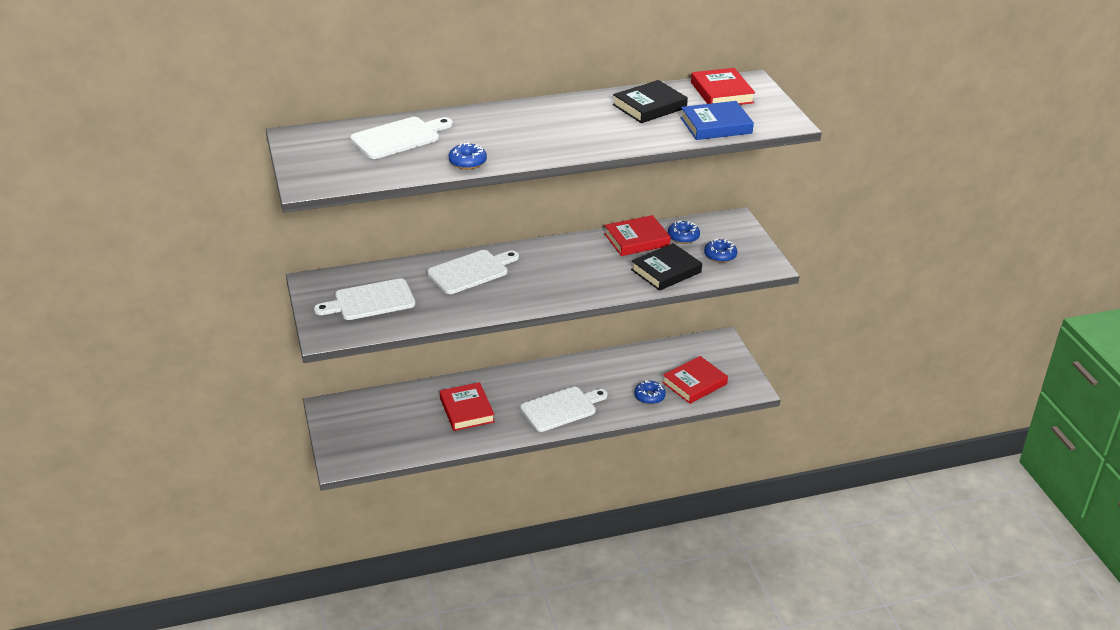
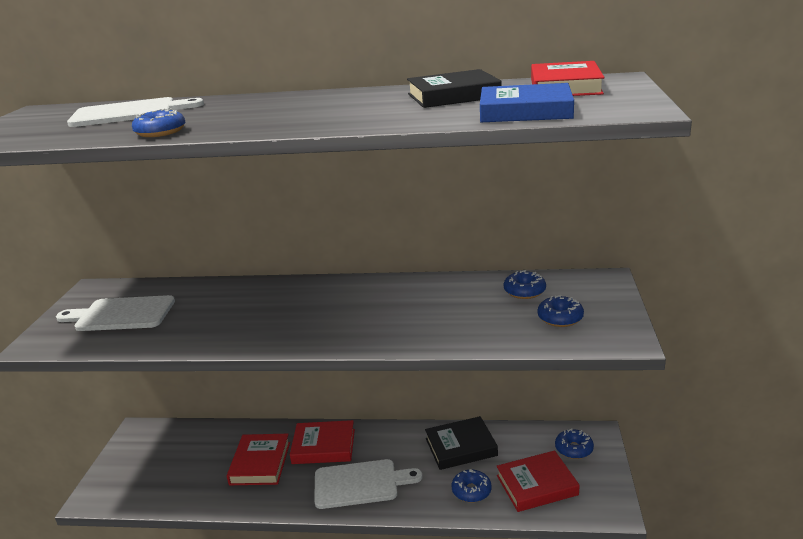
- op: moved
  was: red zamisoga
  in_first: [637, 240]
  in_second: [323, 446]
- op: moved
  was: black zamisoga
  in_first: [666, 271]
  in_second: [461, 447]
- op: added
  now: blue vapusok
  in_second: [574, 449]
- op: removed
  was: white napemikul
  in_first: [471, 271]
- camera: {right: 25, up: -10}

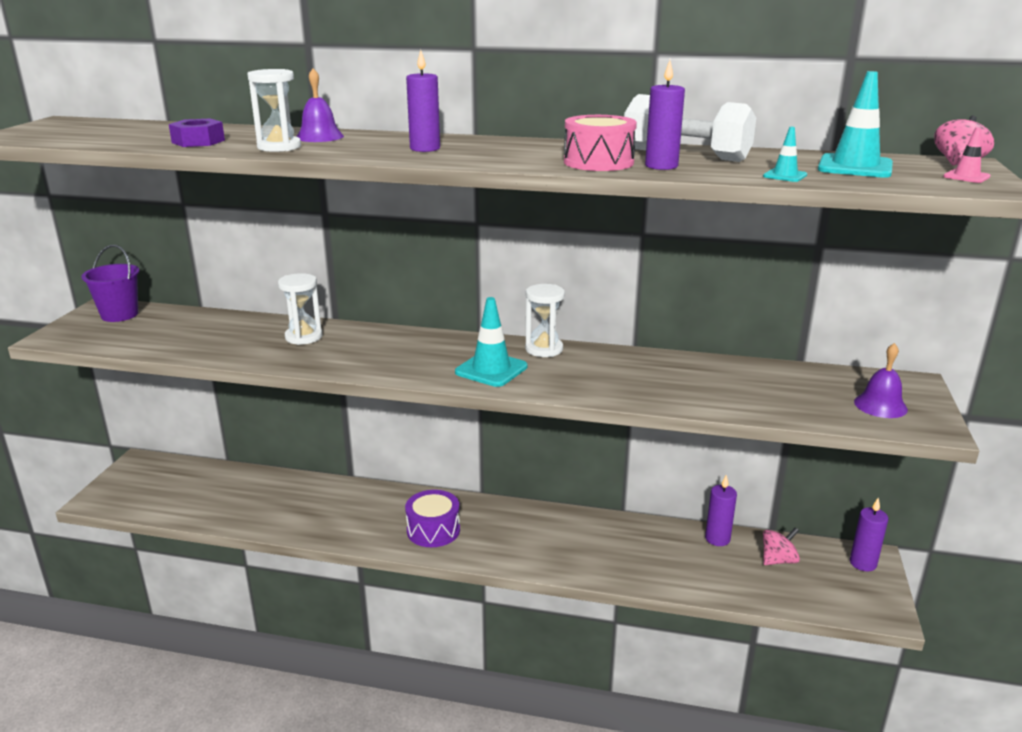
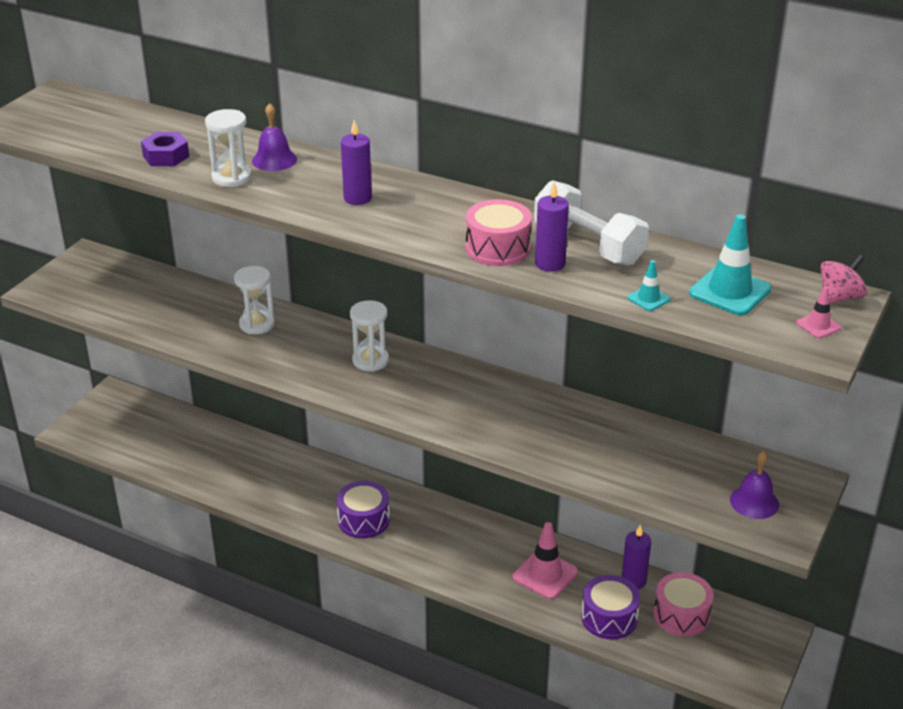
- op: moved
  was: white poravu
  in_first: [544, 349]
  in_second: [370, 360]
- op: added
  now: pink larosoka
  in_second: [545, 575]
- op: added
  now: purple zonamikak
  in_second: [609, 618]
- op: replaced
  was: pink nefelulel
  now: pink zonamikak
  in_first: [778, 560]
  in_second: [681, 615]
- op: removed
  was: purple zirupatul
  in_first: [119, 315]
- op: removed
  was: turquoise larosoka
  in_first: [491, 369]
- op: removed
  was: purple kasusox
  in_first: [863, 563]
- camera: {right: 15, up: 10}

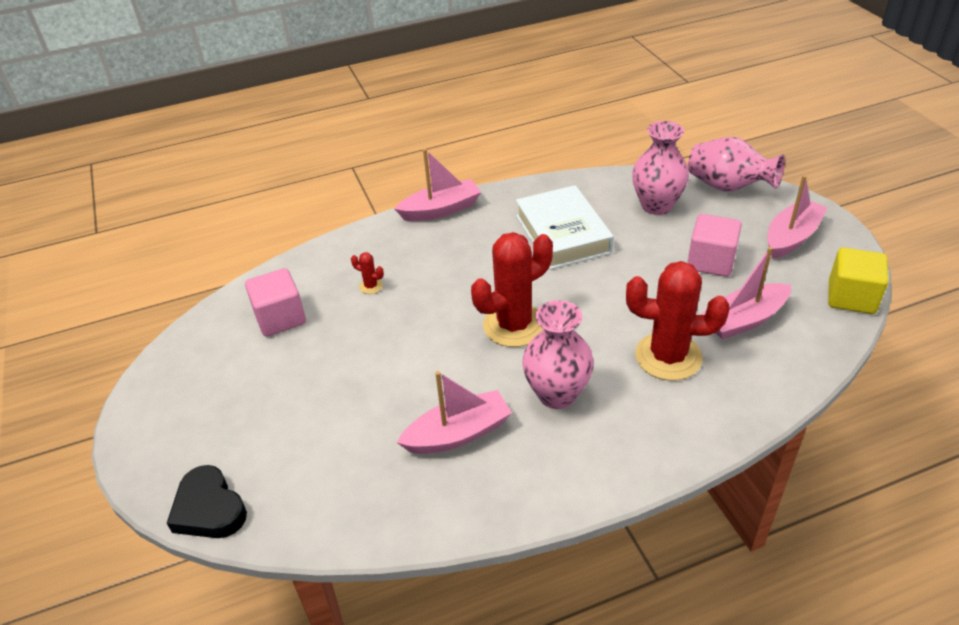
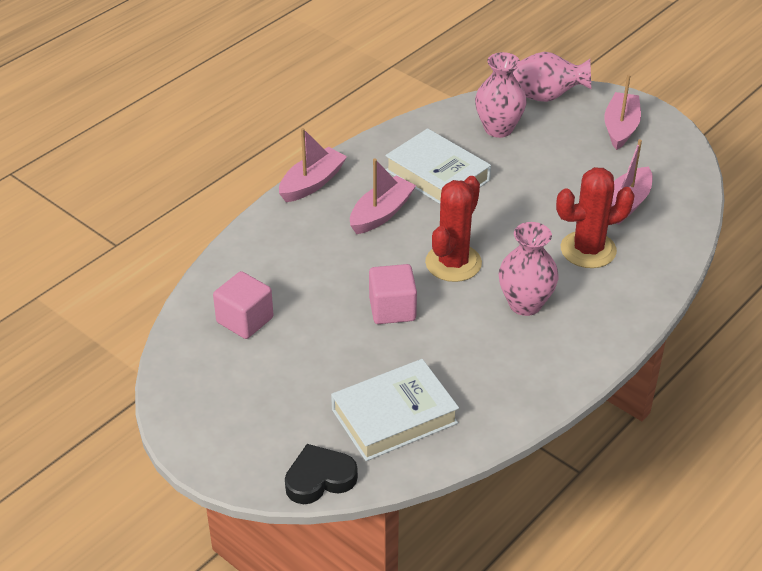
- op: turned
  was: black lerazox
  in_first: [209, 509]
  in_second: [319, 479]
  clockwise: 135
- op: added
  now: white zamisoga
  in_second: [394, 416]
- op: moved
  was: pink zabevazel
  in_first: [458, 434]
  in_second: [381, 213]
- op: moved
  was: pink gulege
  in_first: [711, 261]
  in_second: [392, 309]
- op: removed
  was: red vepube
  in_first: [371, 286]
- op: removed
  was: yellow gulege
  in_first: [851, 297]
- camera: {right: -30, up: 0}

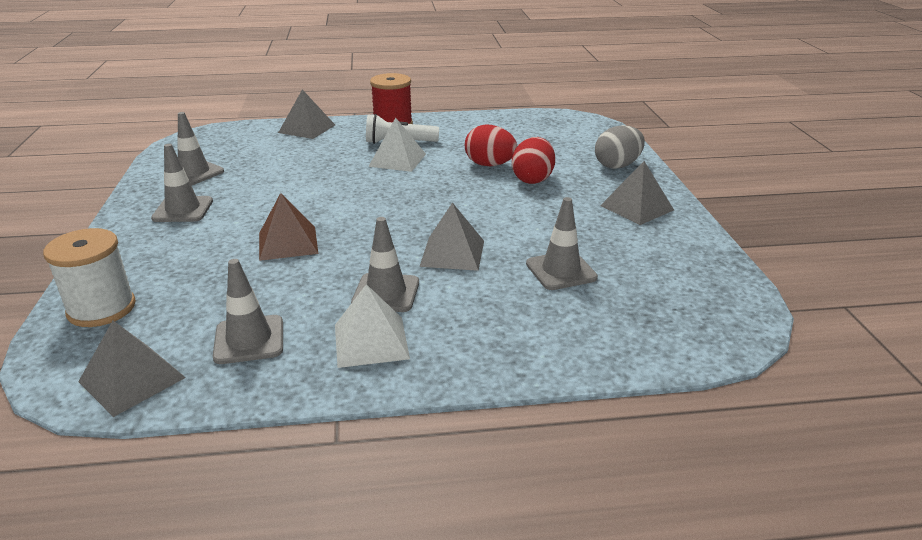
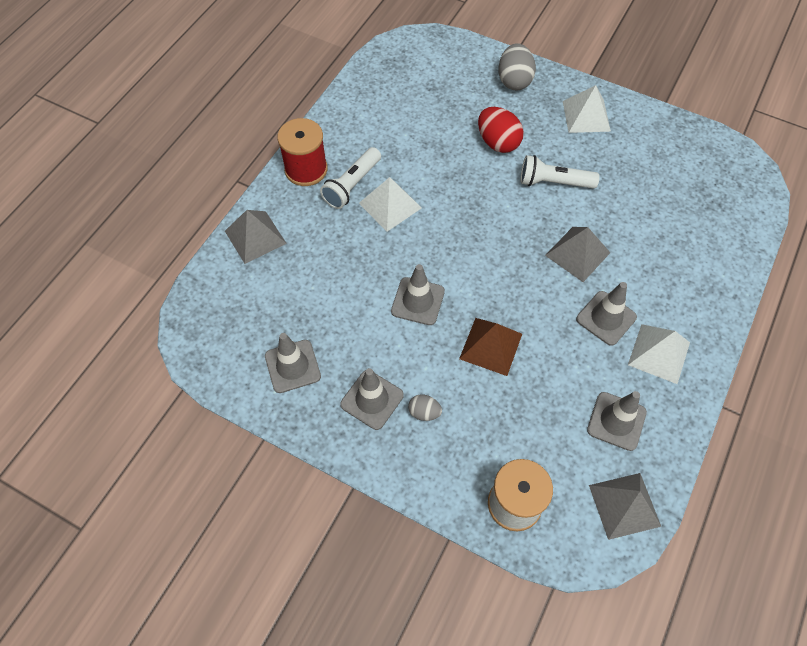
- op: moved
  was: grey larosoka
  in_first: [561, 271]
  in_second: [418, 301]
- op: added
  now: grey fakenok
  in_second: [424, 412]
- op: added
  now: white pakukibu
  in_second: [553, 182]
- op: recoloured
  was: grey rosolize
  now: white rosolize
  in_first: [637, 208]
  in_second: [586, 116]
- op: removed
  was: red fakenok
  in_first: [489, 165]
- camera: {right: -55, up: 30}

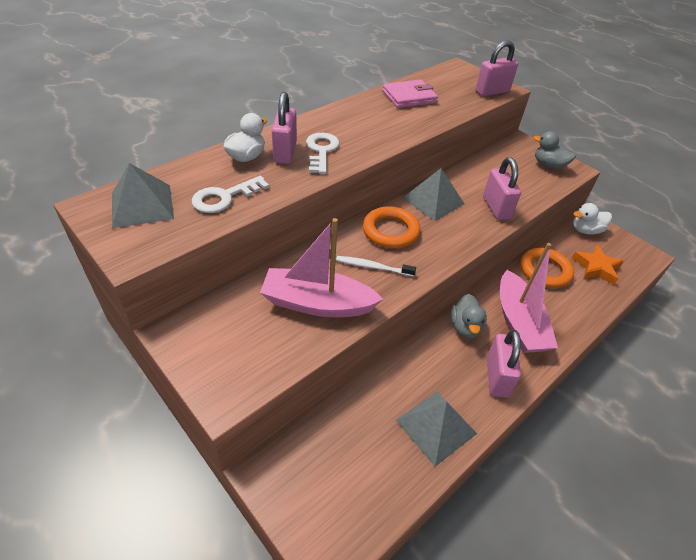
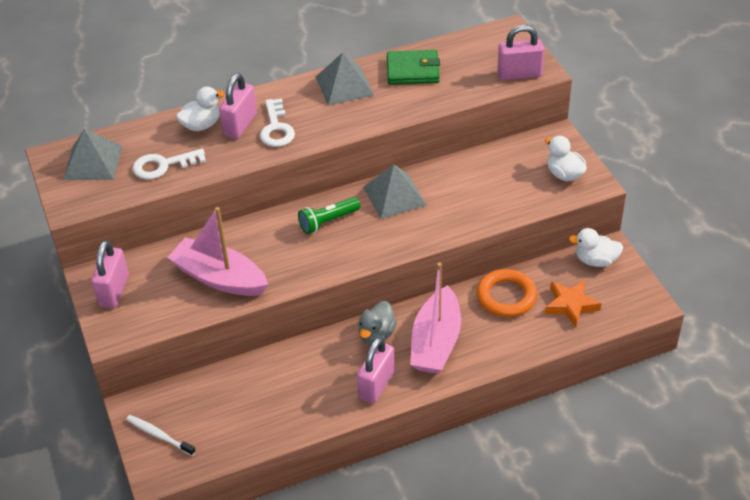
- op: moved
  was: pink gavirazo
  in_first: [496, 208]
  in_second: [114, 291]
- op: moved
  was: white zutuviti
  in_first: [373, 267]
  in_second: [159, 435]
- op: turned
  was: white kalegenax
  in_first: [321, 151]
  in_second: [276, 128]
  clockwise: 150
- op: replaced
  was: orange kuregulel
  now: green pakukibu
  in_first: [390, 231]
  in_second: [328, 221]
- op: moved
  was: grey rosolize
  in_first: [436, 426]
  in_second: [344, 85]
- op: recoloured
  was: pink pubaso
  now: green pubaso
  in_first: [409, 97]
  in_second: [413, 70]
- op: recoloured
  was: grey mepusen
  now: white mepusen
  in_first: [548, 165]
  in_second: [564, 174]
- camera: {right: 25, up: 0}

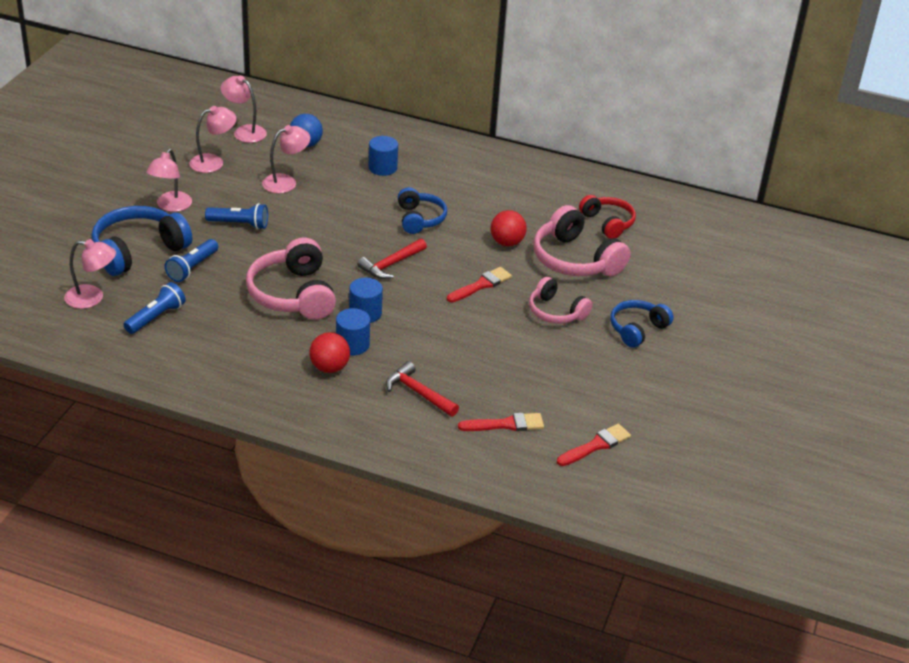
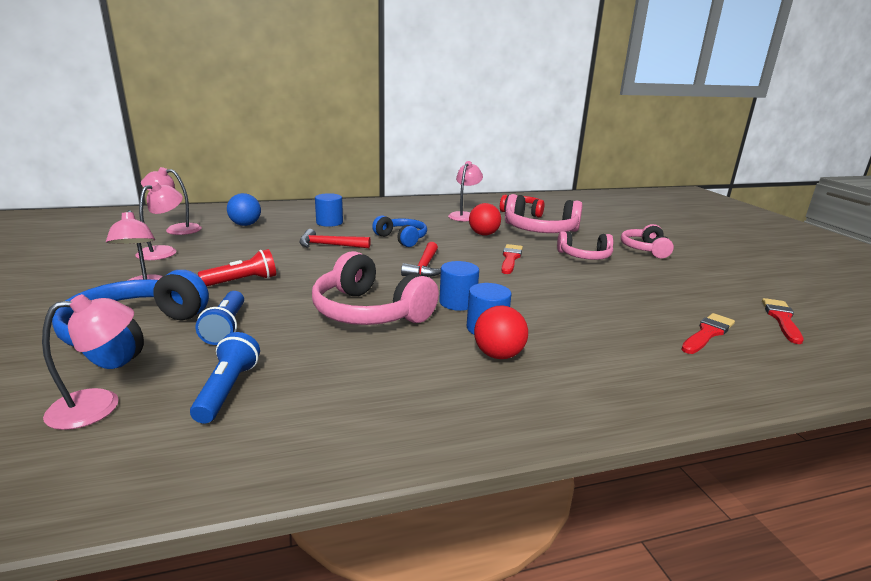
- op: recoloured
  was: blue pakukibu
  now: red pakukibu
  in_first: [239, 224]
  in_second: [242, 281]
- op: moved
  was: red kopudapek
  in_first: [418, 393]
  in_second: [329, 245]
- op: moved
  was: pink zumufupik
  in_first: [286, 182]
  in_second: [464, 215]
- op: recoloured
  was: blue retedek
  now: pink retedek
  in_first: [637, 329]
  in_second: [645, 249]
- camera: {right: -35, up: -15}

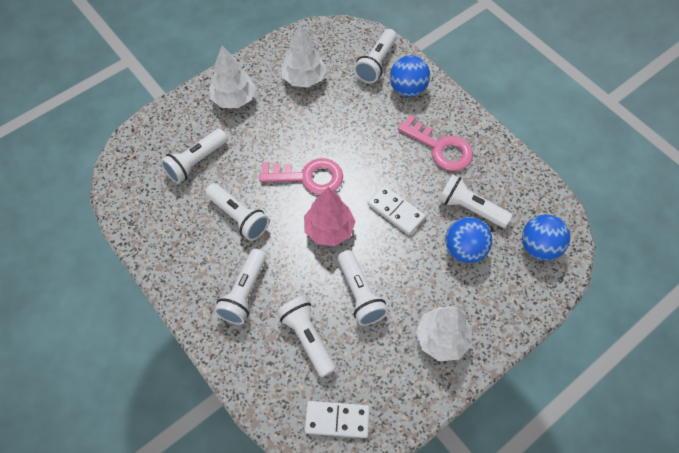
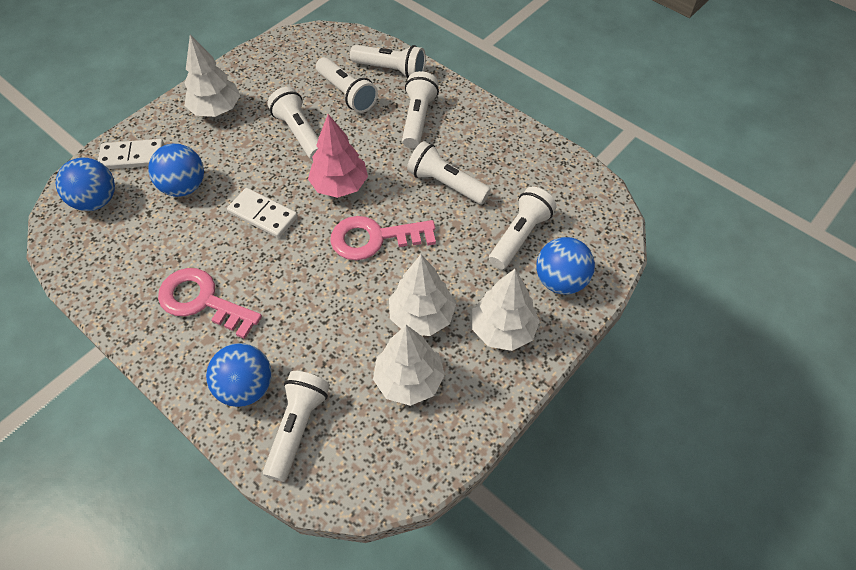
- op: moved
  was: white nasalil
  in_first: [337, 420]
  in_second: [132, 156]
- op: moved
  was: white pakukibu
  in_first: [470, 208]
  in_second: [391, 70]
- op: added
  now: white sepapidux
  in_second: [421, 316]
- op: added
  now: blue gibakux
  in_second: [560, 281]
- camera: {right: 170, up: -5}

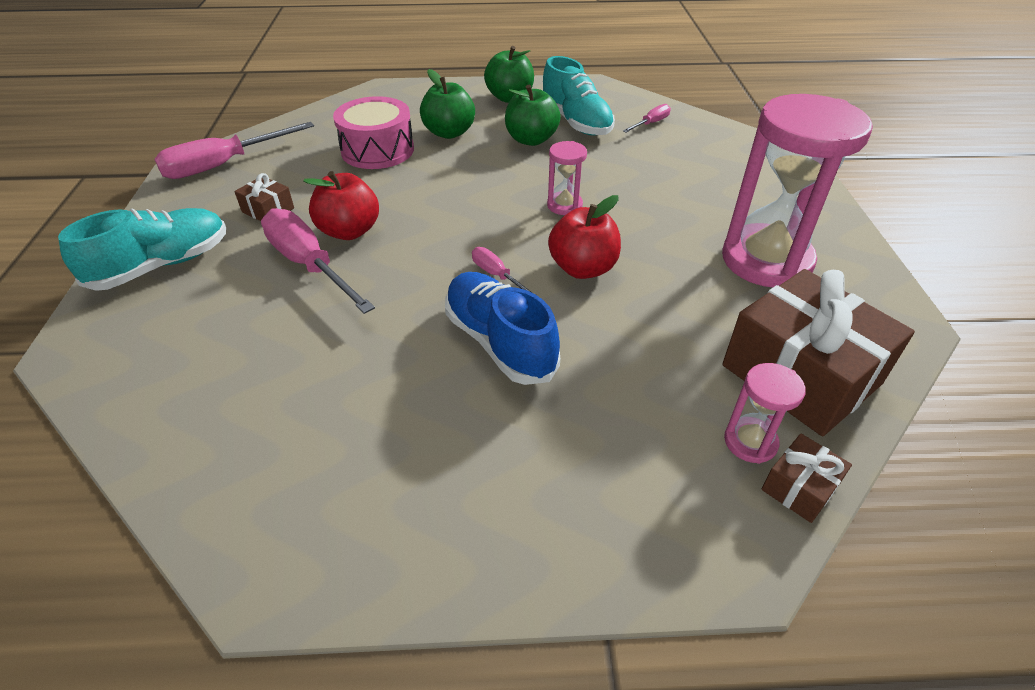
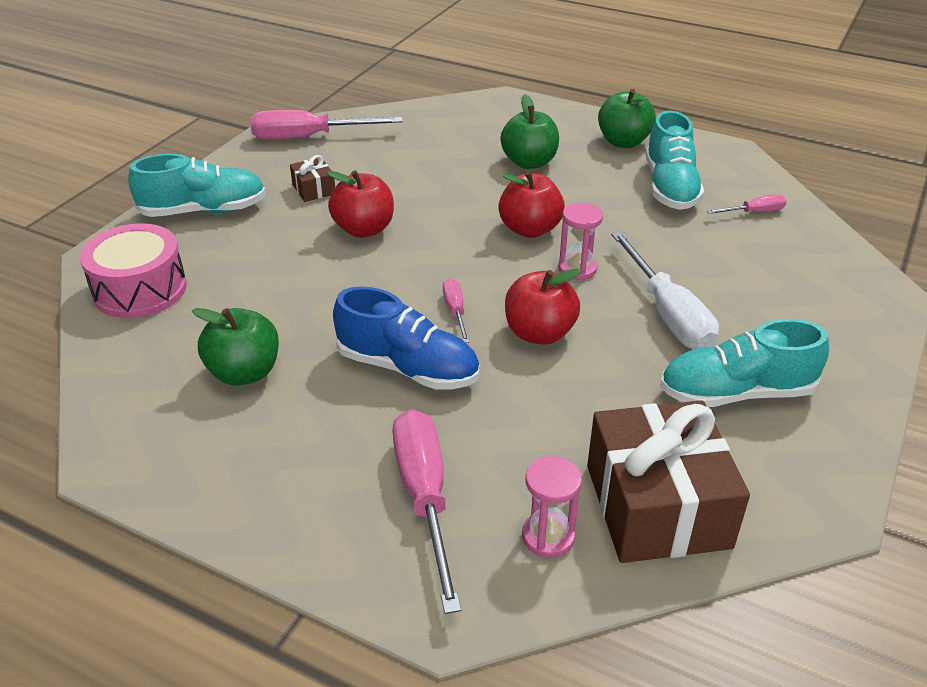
- op: moved
  was: pink zonamikak
  in_first: [377, 150]
  in_second: [140, 290]
- op: moved
  was: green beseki
  in_first: [531, 140]
  in_second: [244, 372]
- op: turned
  was: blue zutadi
  in_first: [499, 342]
  in_second: [408, 368]
  clockwise: 120
- op: moved
  was: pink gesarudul
  in_first: [309, 265]
  in_second: [425, 497]
- op: added
  now: red beseki
  in_second: [530, 229]
- op: added
  now: white gesarudul
  in_second: [668, 314]
- op: replaced
  was: pink poravu
  now: turquoise zutadi
  in_first: [766, 260]
  in_second: [736, 393]
- op: removed
  was: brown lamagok
  in_first: [799, 487]
- camera: {right: 30, up: -5}

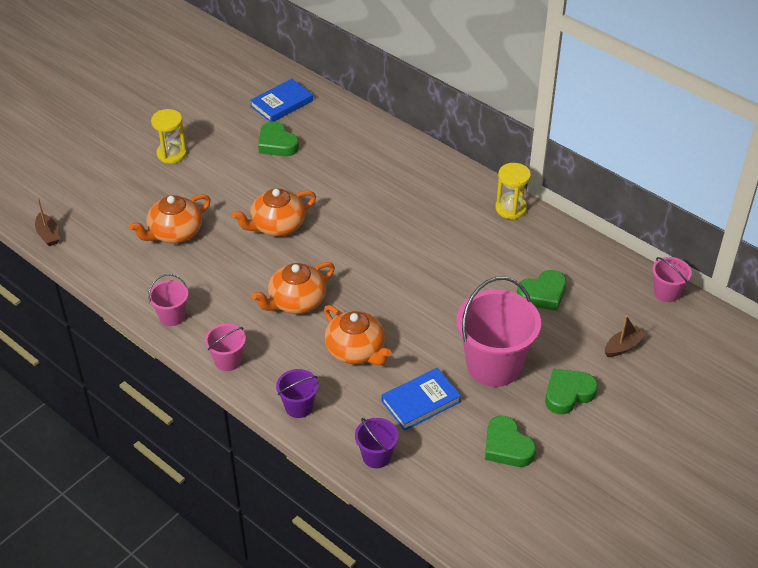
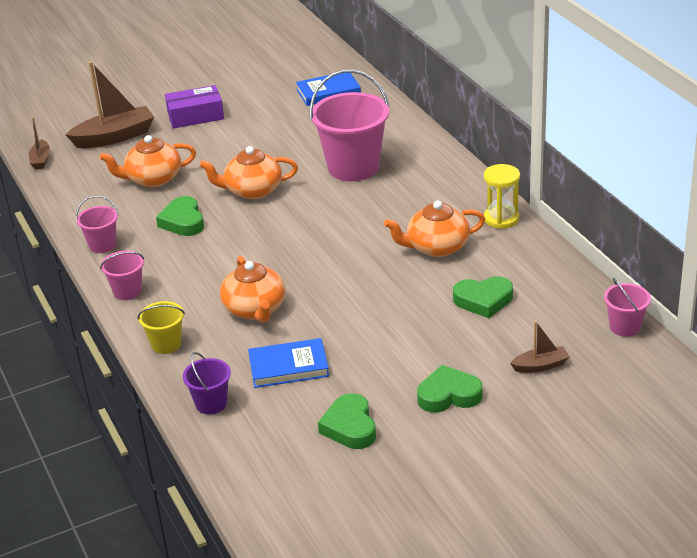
- op: added
  now: brown zabevazel
  in_second: [114, 137]
- op: recoloured
  was: purple zirupatul
  now: yellow zirupatul
  in_first: [299, 407]
  in_second: [166, 344]
- op: moved
  was: green lerazox
  in_first: [277, 144]
  in_second: [183, 221]
- op: replaced
  was: yellow poravu
  now: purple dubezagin
  in_first: [172, 154]
  in_second: [195, 116]
- op: moved
  was: pink zirupatul
  in_first: [494, 365]
  in_second: [353, 167]
- op: moved
  was: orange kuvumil
  in_first: [296, 301]
  in_second: [436, 247]
- camera: {right: 25, up: -10}

